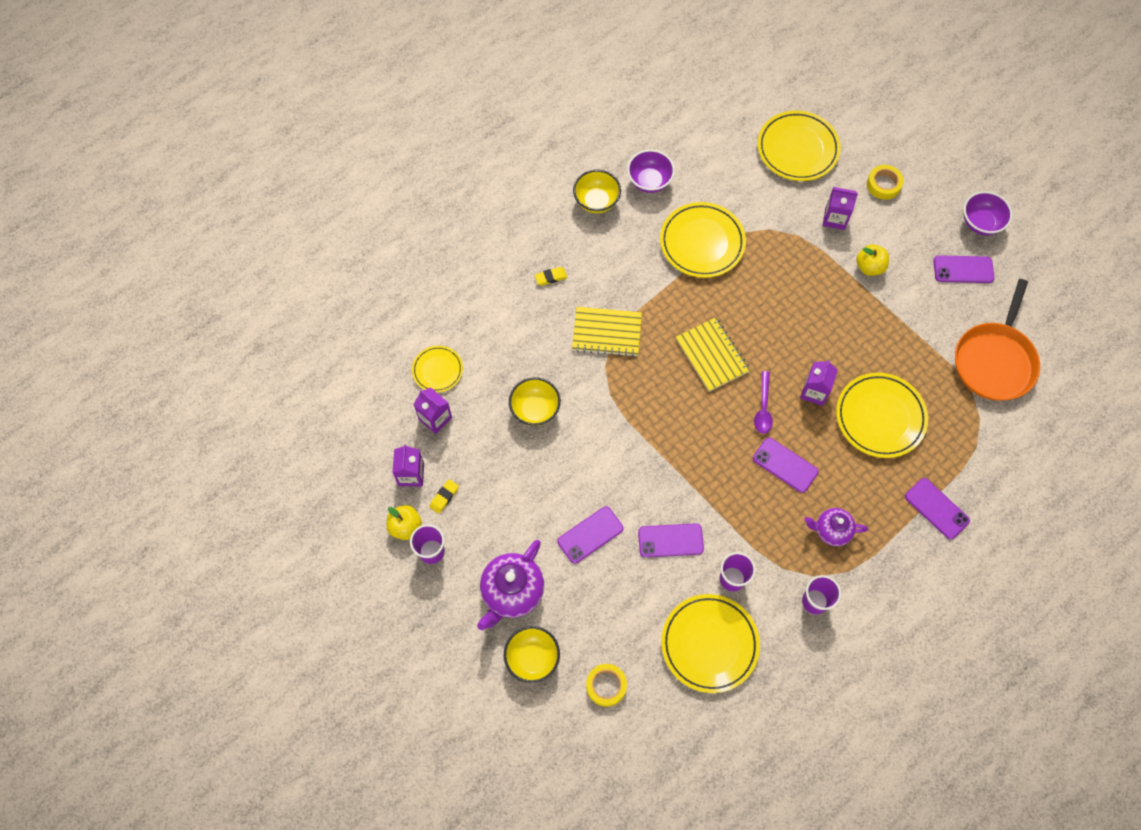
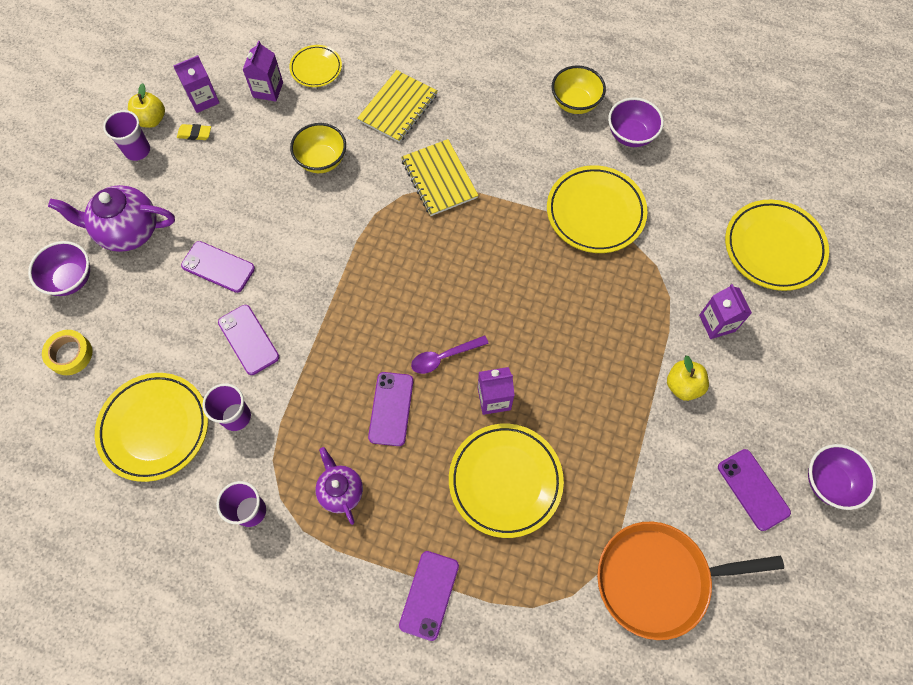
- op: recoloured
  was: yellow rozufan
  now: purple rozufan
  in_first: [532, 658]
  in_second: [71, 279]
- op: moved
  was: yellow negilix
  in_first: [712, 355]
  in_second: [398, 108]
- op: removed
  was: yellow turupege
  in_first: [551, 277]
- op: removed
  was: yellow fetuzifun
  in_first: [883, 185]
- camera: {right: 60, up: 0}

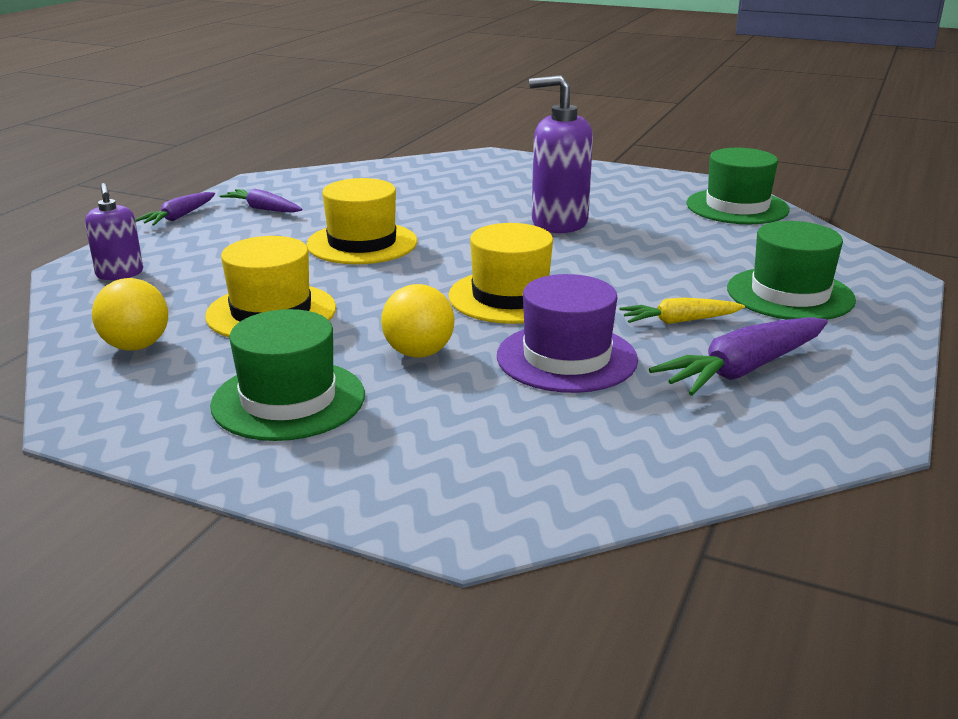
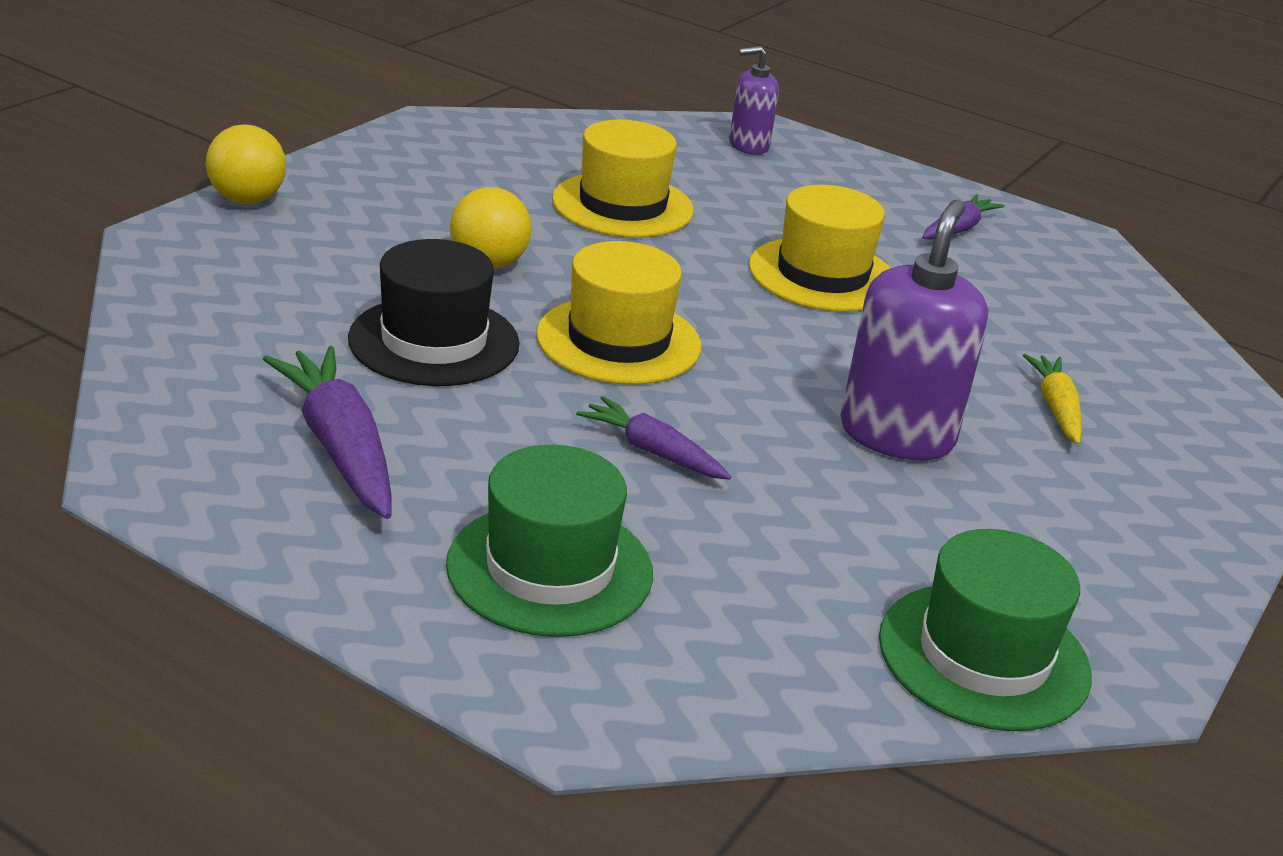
- op: moved
  was: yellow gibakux
  in_first: [136, 346]
  in_second: [247, 200]
- op: recoloured
  was: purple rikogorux
  now: black rikogorux
  in_first: [566, 358]
  in_second: [434, 341]
- op: moved
  was: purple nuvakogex
  in_first: [179, 217]
  in_second: [652, 451]
- op: moved
  was: yellow nuvakogex
  in_first: [679, 321]
  in_second: [1055, 408]
- op: removed
  was: green rikogorux
  in_first: [288, 400]
- camera: {right: 95, up: 5}

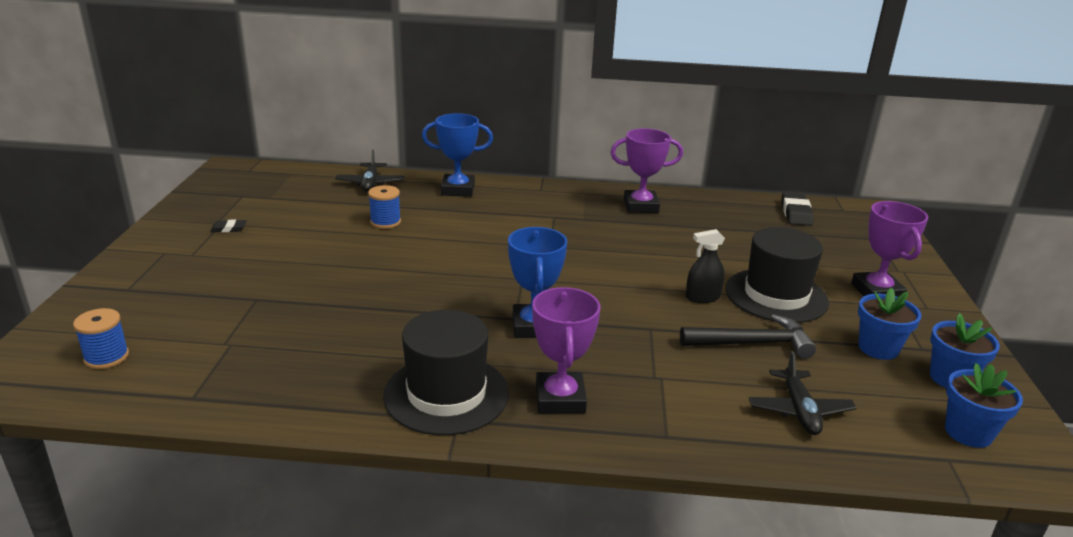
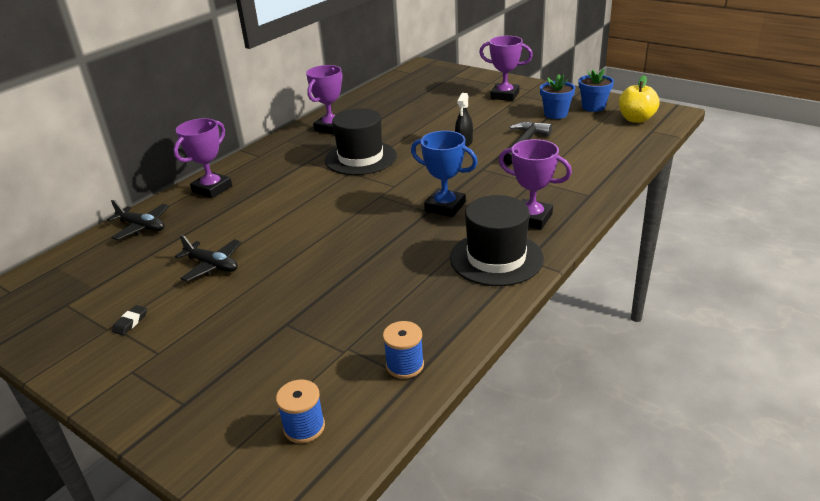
- op: recoloured
  was: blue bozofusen
  now: purple bozofusen
  in_first: [458, 190]
  in_second: [212, 189]
- op: moved
  was: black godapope
  in_first: [799, 410]
  in_second: [212, 265]
- op: moved
  was: black rikogorux
  in_first: [776, 295]
  in_second: [360, 158]
- op: moved
  was: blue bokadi
  in_first: [385, 222]
  in_second: [405, 365]
- op: replaced
  was: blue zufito
  now: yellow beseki
  in_first: [968, 433]
  in_second: [636, 119]
- op: removed
  was: black turupege
  in_first: [796, 213]
- camera: {right: -55, up: 5}

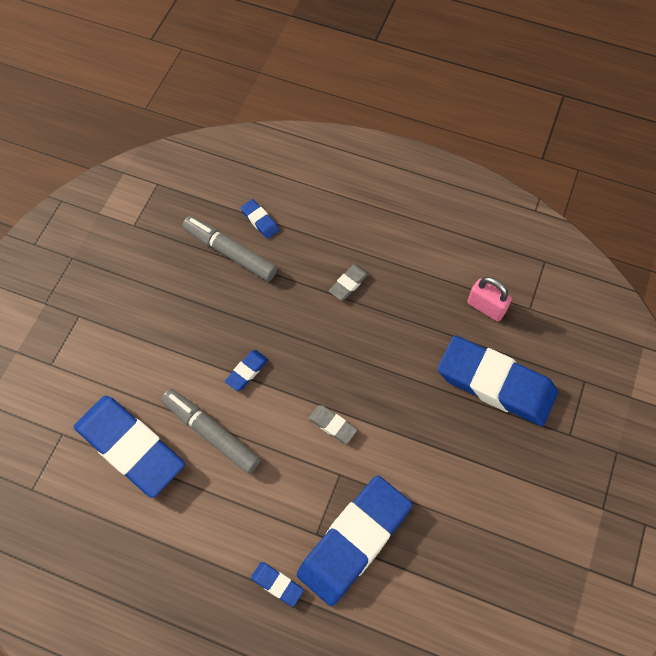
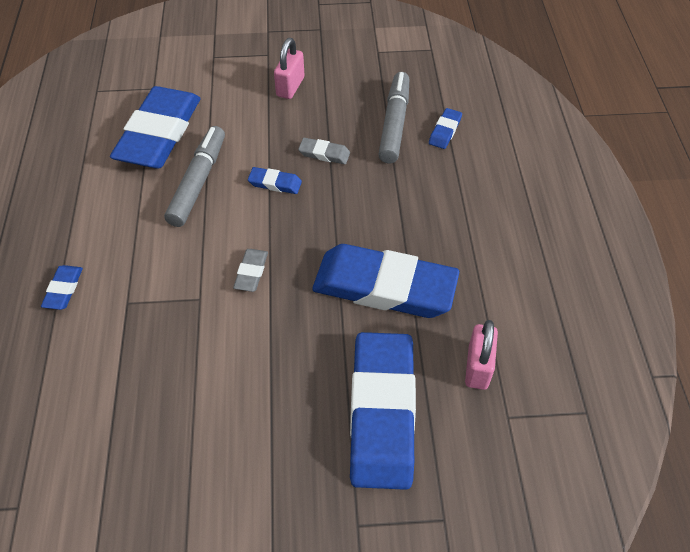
- op: added
  now: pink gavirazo
  in_second: [290, 87]
- op: moved
  was: grey turupege
  in_first: [349, 284]
  in_second: [324, 154]
- op: moved
  was: blue turupege
  in_first: [354, 541]
  in_second: [384, 286]
- camera: {right: 65, up: -10}

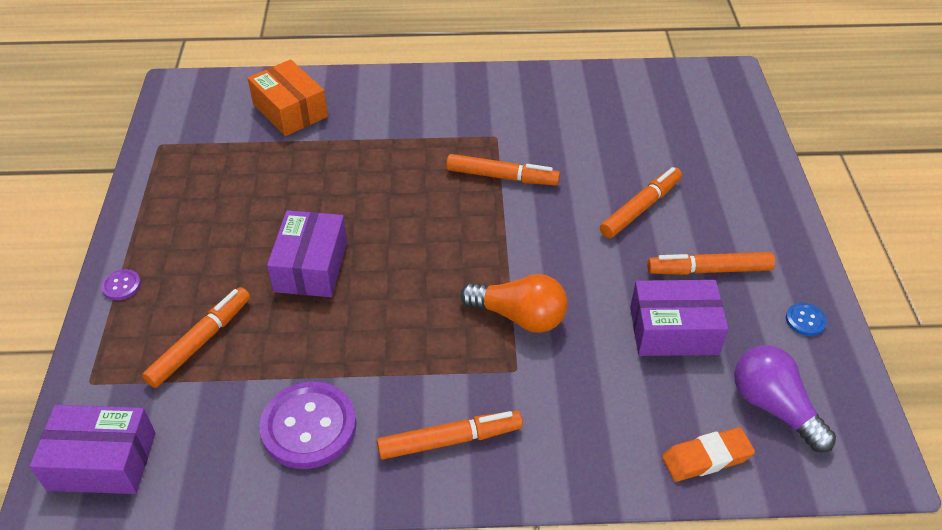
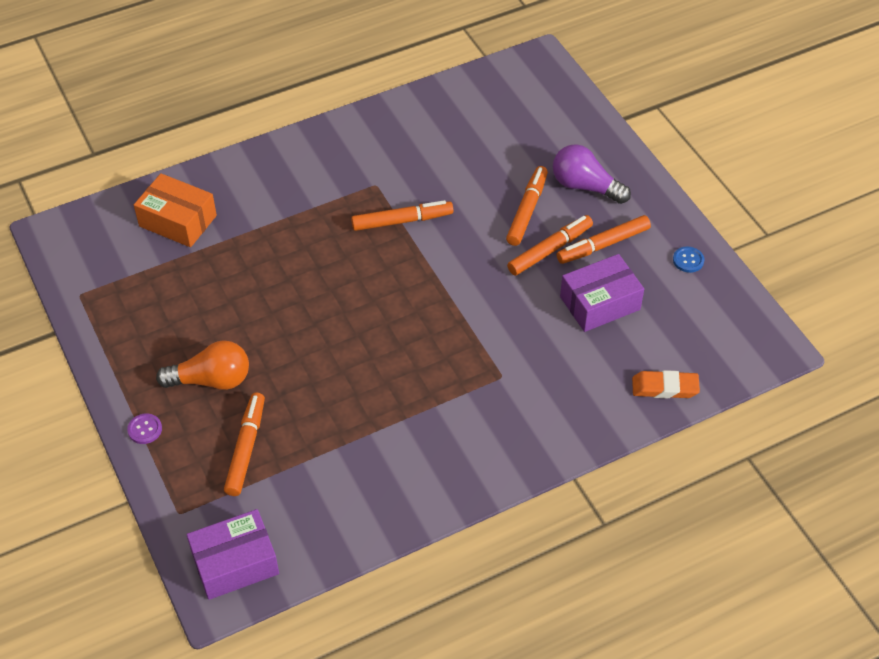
- op: moved
  was: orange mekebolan
  in_first: [519, 316]
  in_second: [211, 380]
- op: moved
  was: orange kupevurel
  in_first: [449, 440]
  in_second: [550, 250]
- op: moved
  was: purple mekebolan
  in_first: [774, 407]
  in_second: [585, 186]
- op: turned
  was: orange turupege
  in_first: [706, 458]
  in_second: [665, 387]
  clockwise: 45
- op: removed
  was: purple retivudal
  in_first: [309, 427]
- op: removed
  was: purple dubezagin
  in_first: [311, 266]
- camera: {right: -25, up: 5}

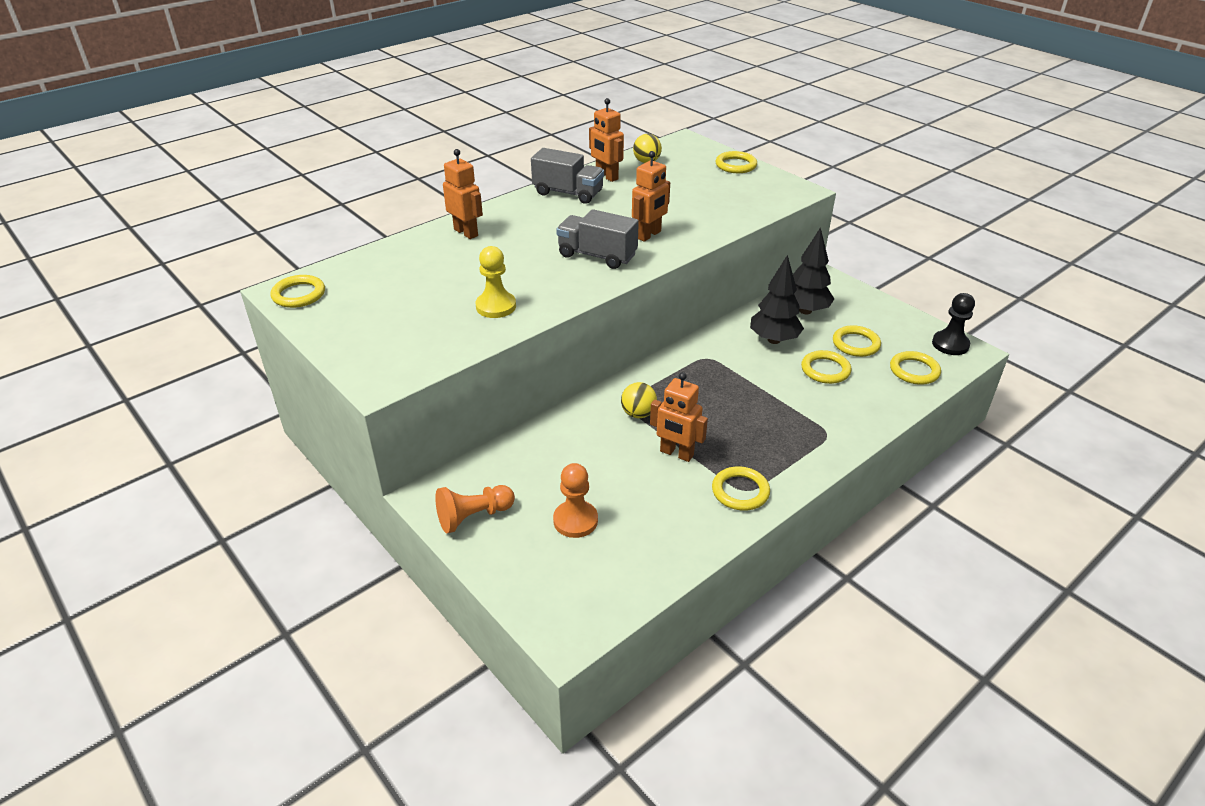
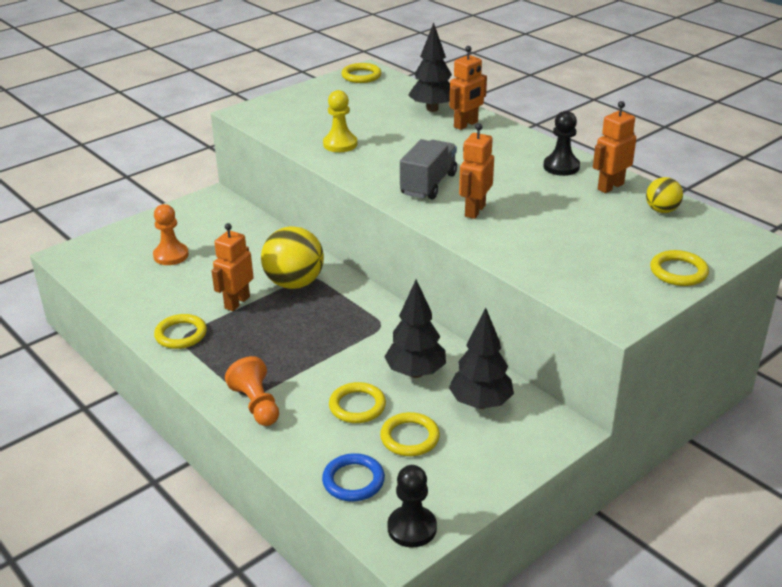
- op: moved
  was: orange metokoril
  in_first: [473, 516]
  in_second: [256, 404]
- op: resized
  was: yellow gibakux
  in_first: [638, 414]
  in_second: [294, 283]
  ratio: 1.86
- op: recoloured
  was: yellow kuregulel
  now: blue kuregulel
  in_first: [914, 371]
  in_second: [353, 480]
- op: added
  now: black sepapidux
  in_second: [432, 109]
- op: turned
  was: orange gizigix
  in_first: [649, 235]
  in_second: [474, 211]
  clockwise: 75
- op: replaced
  was: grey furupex
  now: black metokoril
  in_first: [568, 193]
  in_second: [561, 167]
- camera: {right: 90, up: -5}

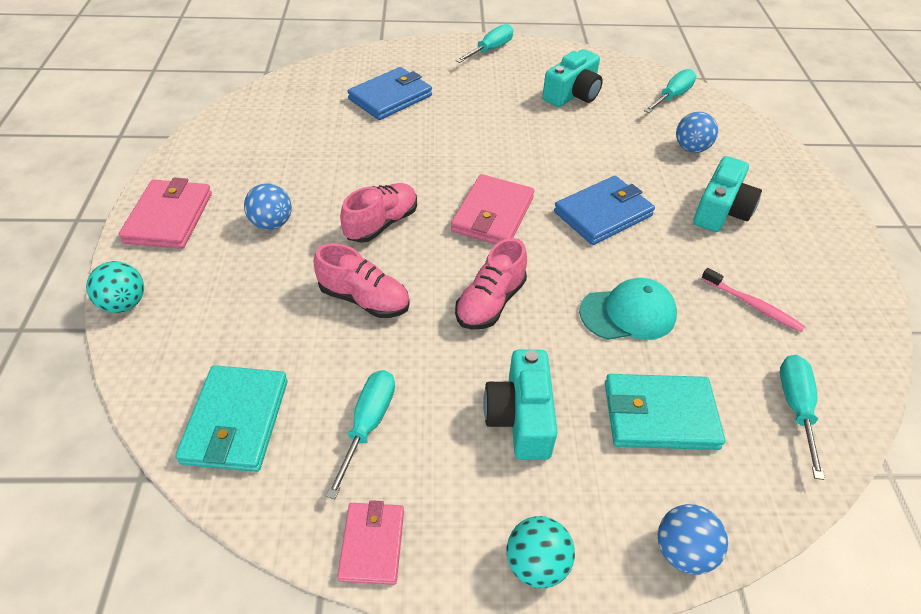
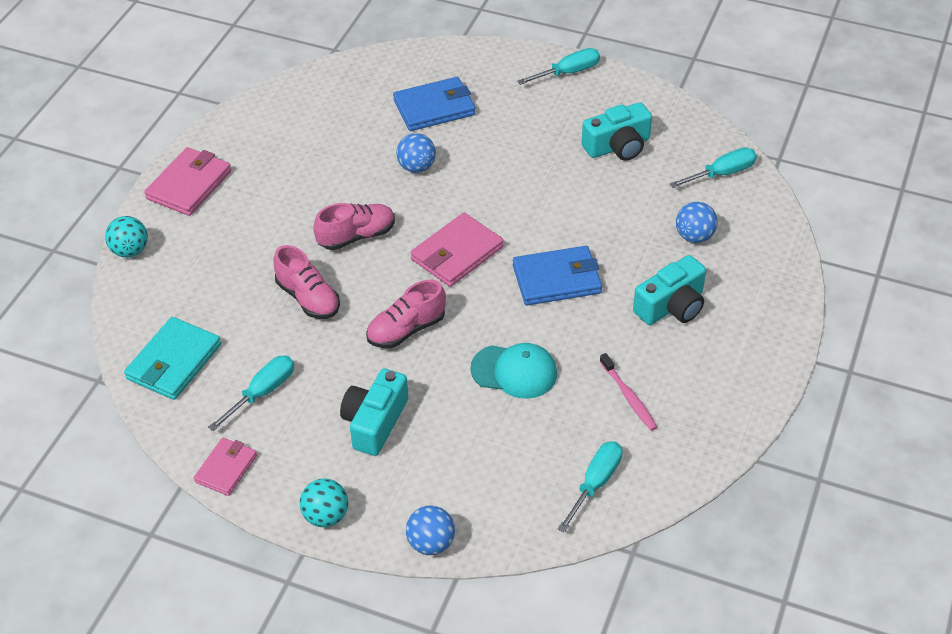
- op: moved
  was: blue gibakux
  in_first: [272, 223]
  in_second: [416, 167]
- op: removed
  was: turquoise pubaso
  in_first: [659, 415]
- camera: {right: 25, up: 0}

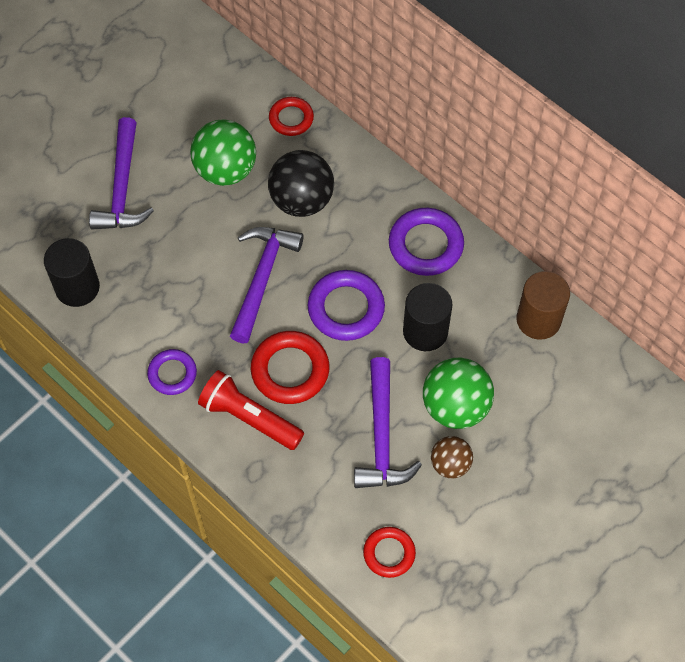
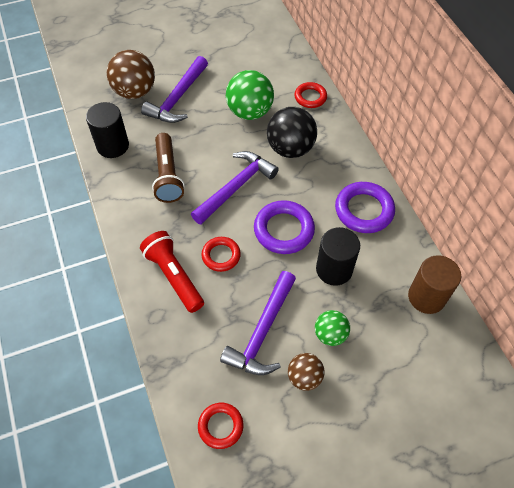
- op: added
  now: brown gibakux
  in_second: [135, 91]
- op: added
  now: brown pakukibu
  in_second: [168, 175]
- op: resized
  was: red kuregulel
  in_first: [290, 370]
  in_second: [221, 255]
  ratio: 0.63
- op: resized
  was: green gibakux
  in_first: [455, 406]
  in_second: [330, 334]
  ratio: 0.59
- op: removed
  was: purple kuregulel
  in_first: [172, 374]
- camera: {right: 25, up: -5}

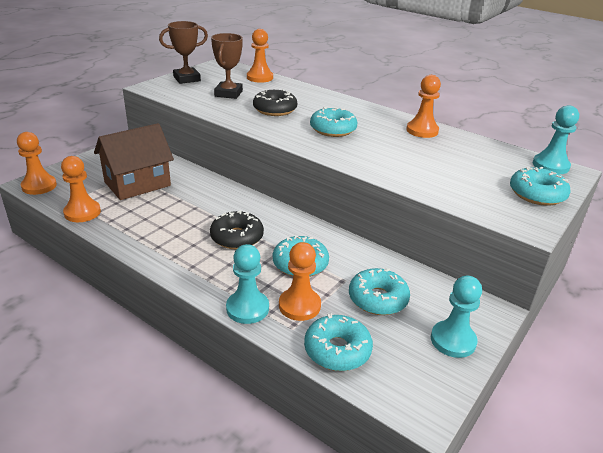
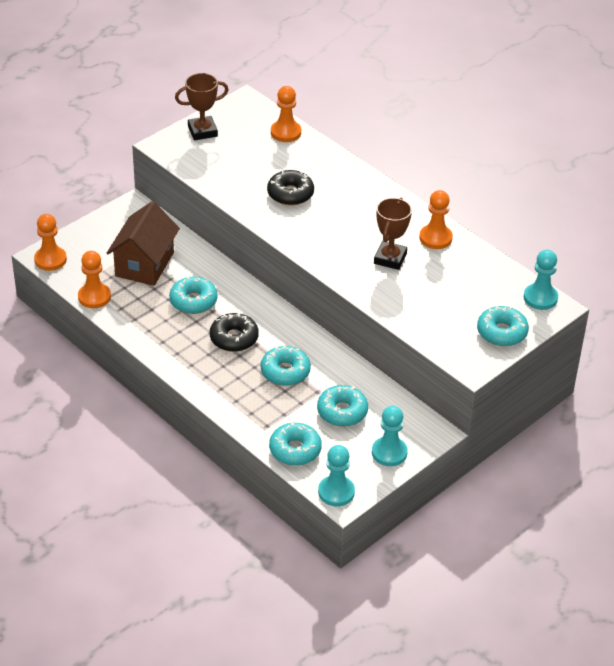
- op: turned
  was: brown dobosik
  in_first: [137, 184]
  in_second: [144, 264]
  clockwise: -45
- op: moved
  was: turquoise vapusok
  in_first: [333, 129]
  in_second: [193, 301]
- op: moved
  was: turquoise metokoril
  in_first: [247, 308]
  in_second: [336, 492]
- op: moved
  was: brown bozofusen
  in_first: [228, 93]
  in_second: [390, 258]
- op: removed
  was: orange metokoril
  in_first: [299, 305]
- camera: {right: 10, up: 10}

